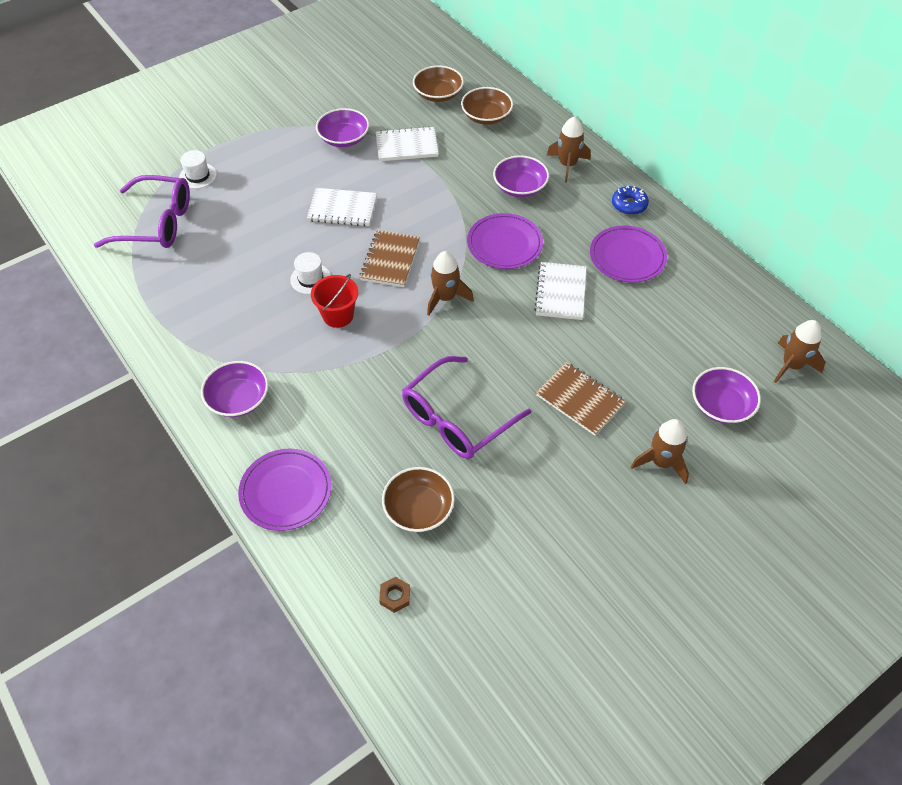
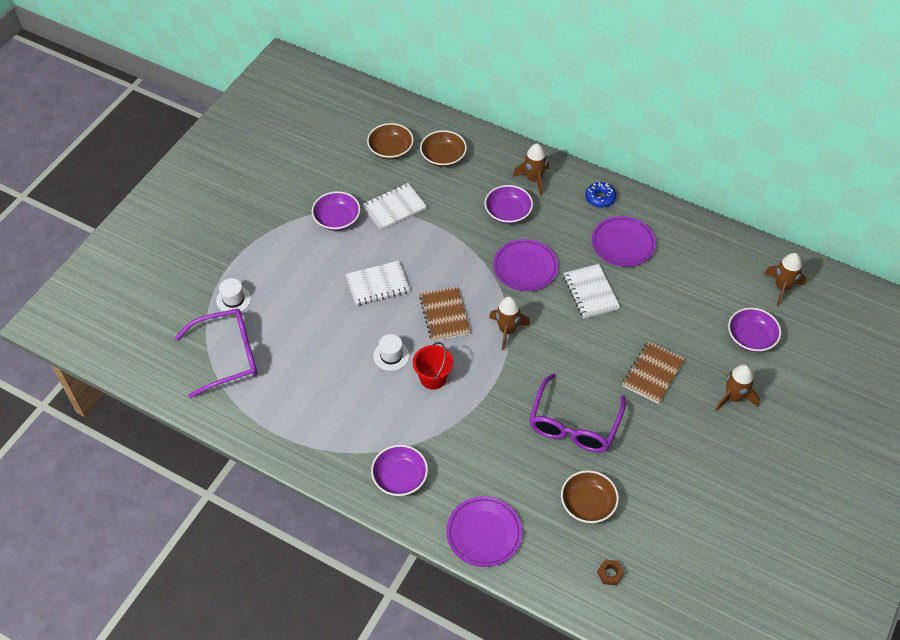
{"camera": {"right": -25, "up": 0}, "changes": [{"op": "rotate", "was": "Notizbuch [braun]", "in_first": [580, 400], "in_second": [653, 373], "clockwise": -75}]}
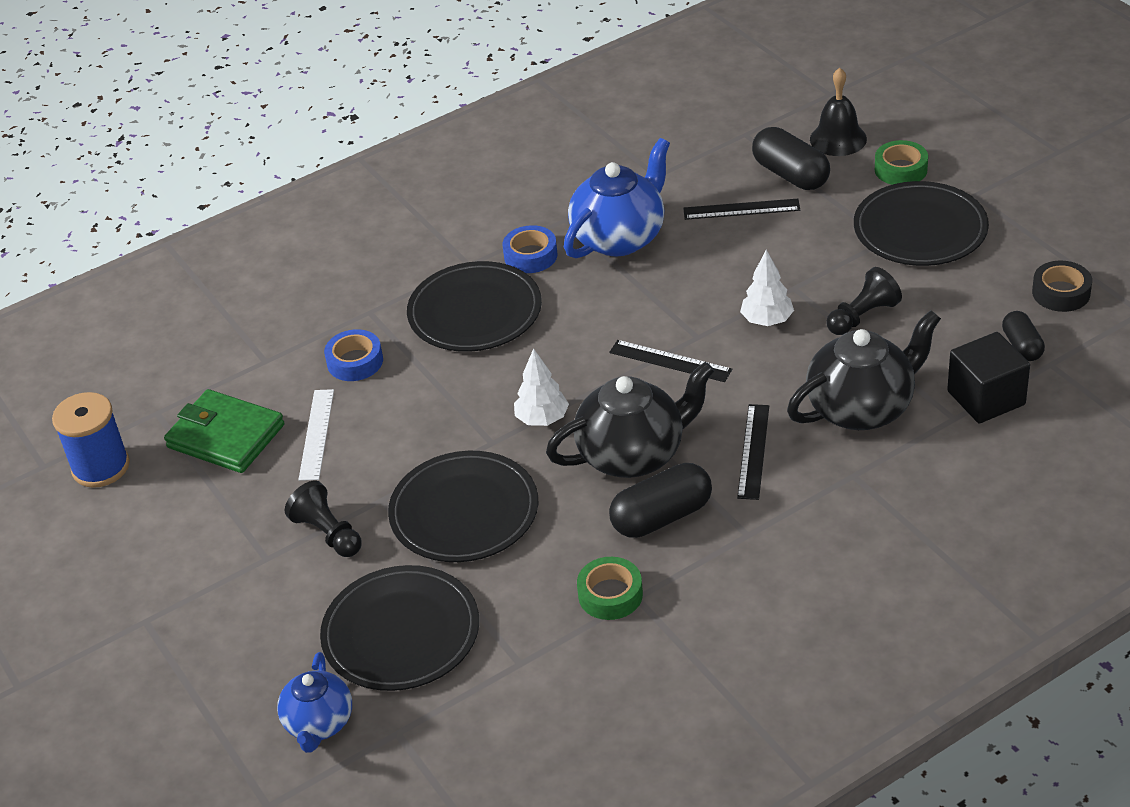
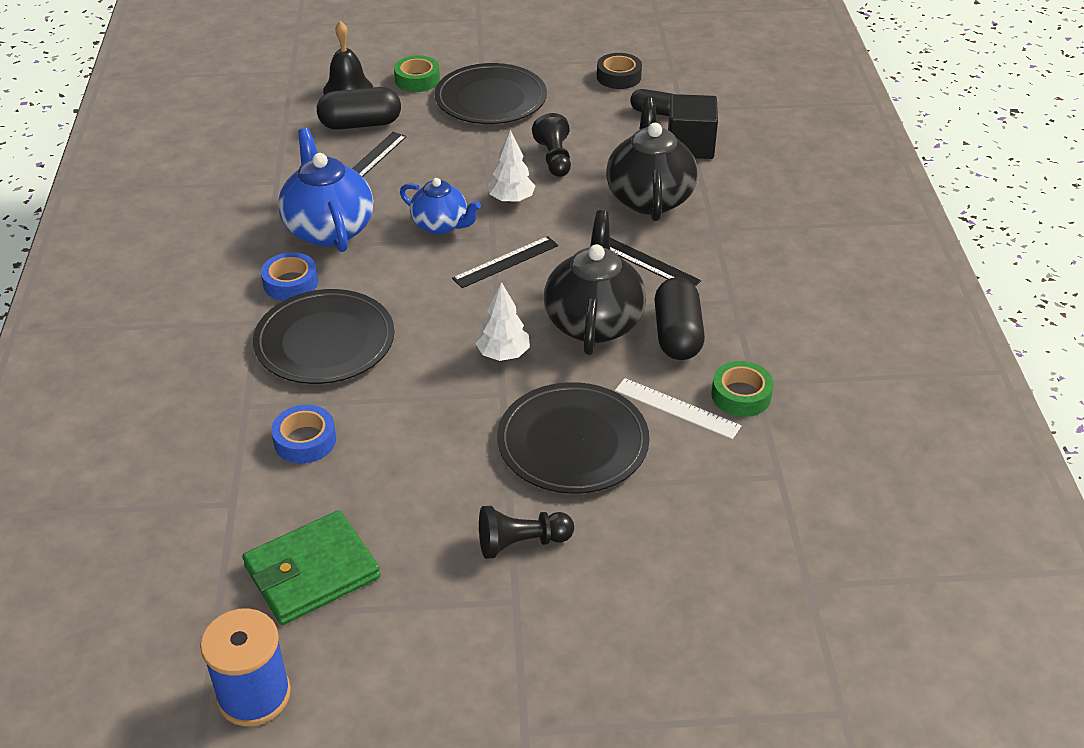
{"camera": {"right": -65, "up": 0}, "changes": [{"op": "move", "was": "Lineal [weiß]", "in_first": [316, 434], "in_second": [677, 408]}, {"op": "delete", "was": "Teller [schwarz]", "in_first": [401, 633]}, {"op": "move", "was": "Teekanne [blau]", "in_first": [319, 724], "in_second": [440, 225]}]}
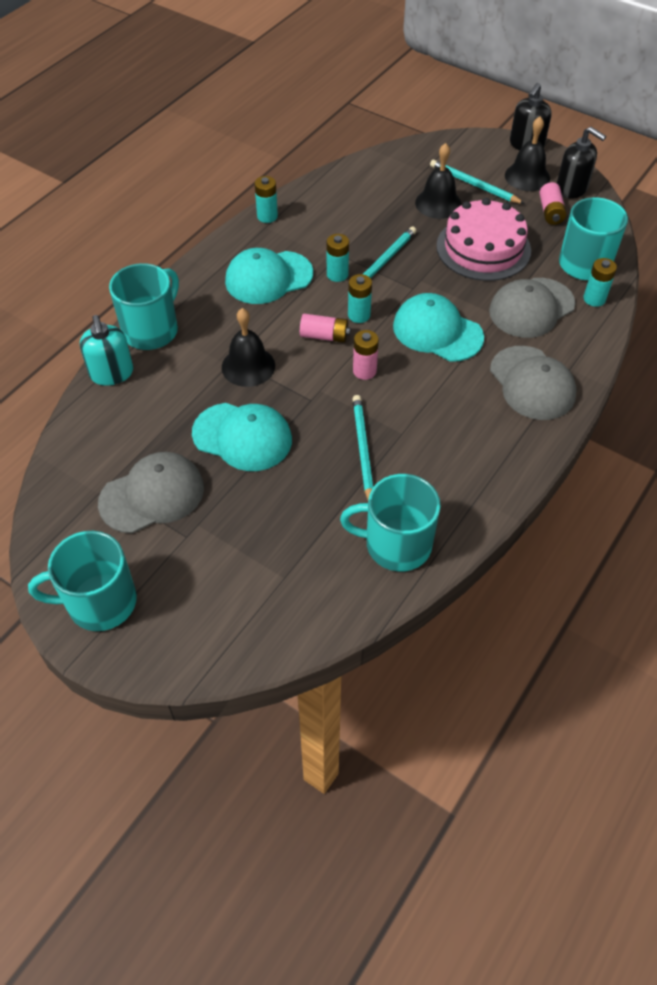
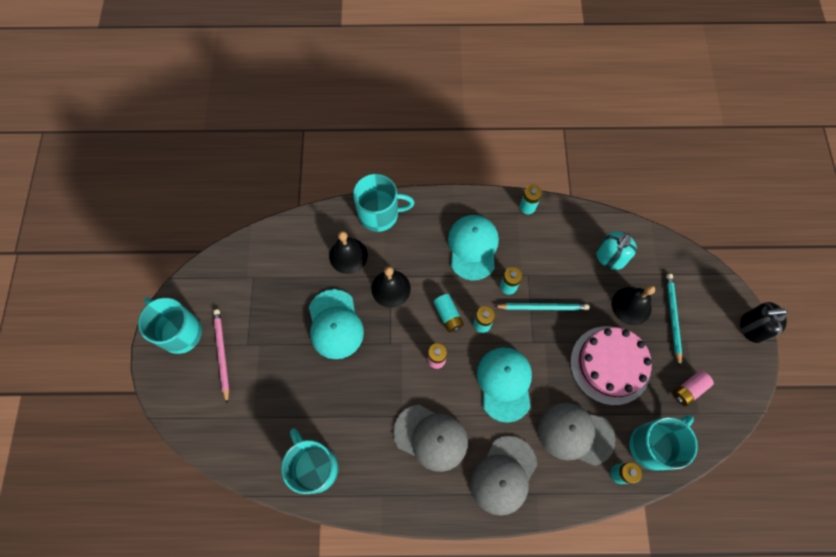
{"camera": {"right": 55, "up": 15}, "changes": [{"op": "move", "was": "Glocke [schwarz]", "in_first": [527, 176], "in_second": [348, 255]}, {"op": "delete", "was": "Seifenspender [schwarz]", "in_first": [572, 189]}, {"op": "rotate", "was": "Kappe [türkis]", "in_first": [268, 278], "in_second": [473, 247], "clockwise": 60}, {"op": "recolor", "was": "Batterie [rosa]", "now": "Batterie [türkis]", "in_first": [324, 336], "in_second": [448, 315]}, {"op": "move", "was": "Seifenspender [türkis]", "in_first": [112, 373], "in_second": [610, 258]}, {"op": "delete", "was": "Bleistift [türkis]", "in_first": [362, 449]}, {"op": "move", "was": "Kappe [grau]", "in_first": [152, 495], "in_second": [431, 437]}, {"op": "insert", "now": "Bleistift [rosa]", "in_second": [222, 354]}]}
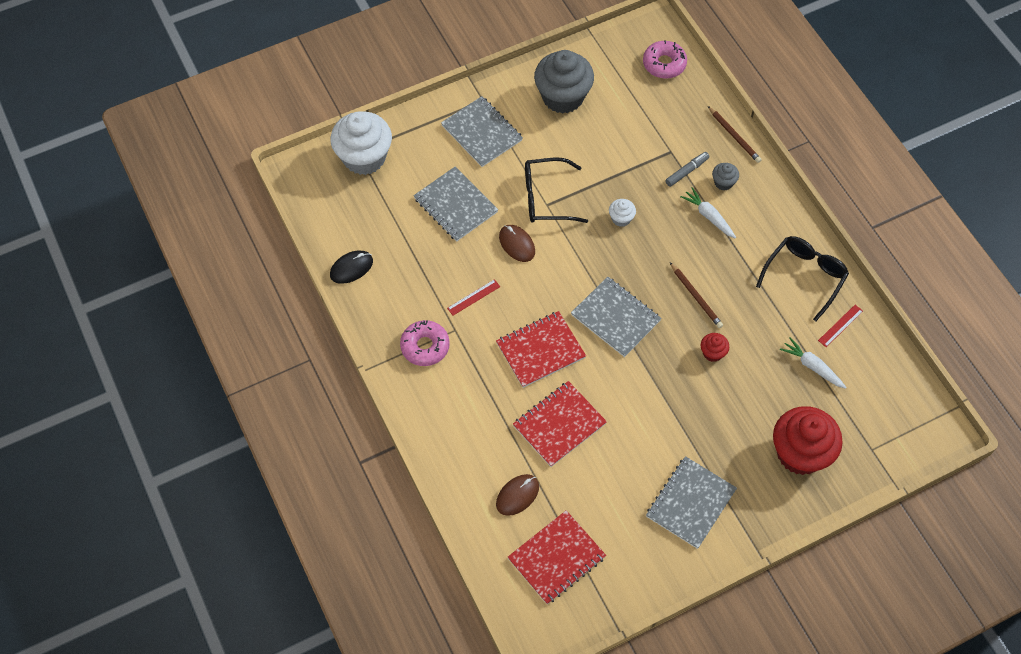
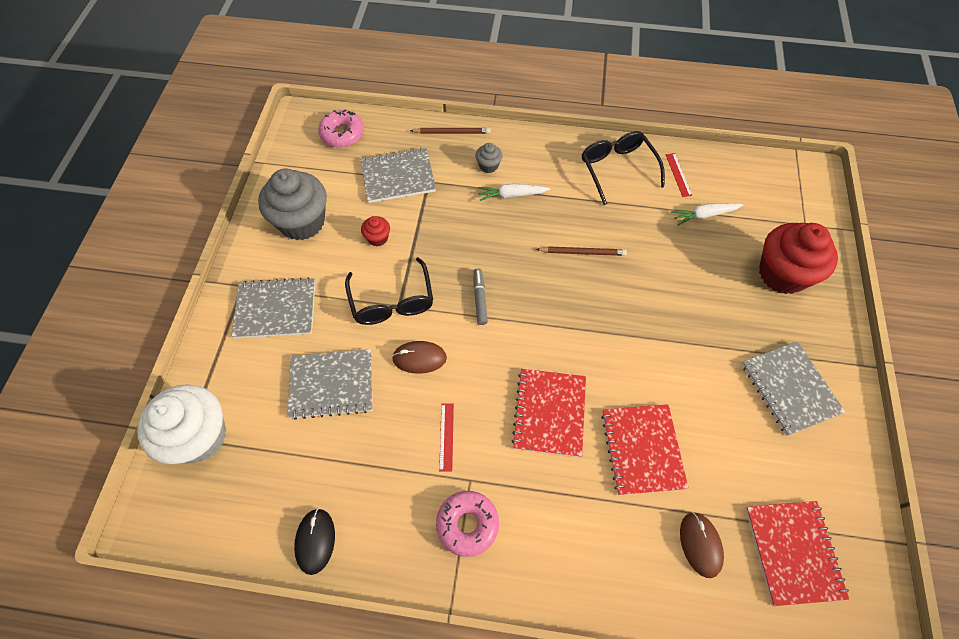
{"camera": {"right": -55, "up": 0}, "changes": [{"op": "move", "was": "Filzstift [grau]", "in_first": [687, 171], "in_second": [480, 299]}, {"op": "rotate", "was": "Brille [schwarz]", "in_first": [546, 198], "in_second": [392, 301], "clockwise": -45}, {"op": "delete", "was": "Muffin [weiß]", "in_first": [621, 218]}, {"op": "move", "was": "Notizbuch [grau]", "in_first": [615, 318], "in_second": [398, 177]}, {"op": "move", "was": "Muffin [rot]", "in_first": [712, 353], "in_second": [378, 238]}]}
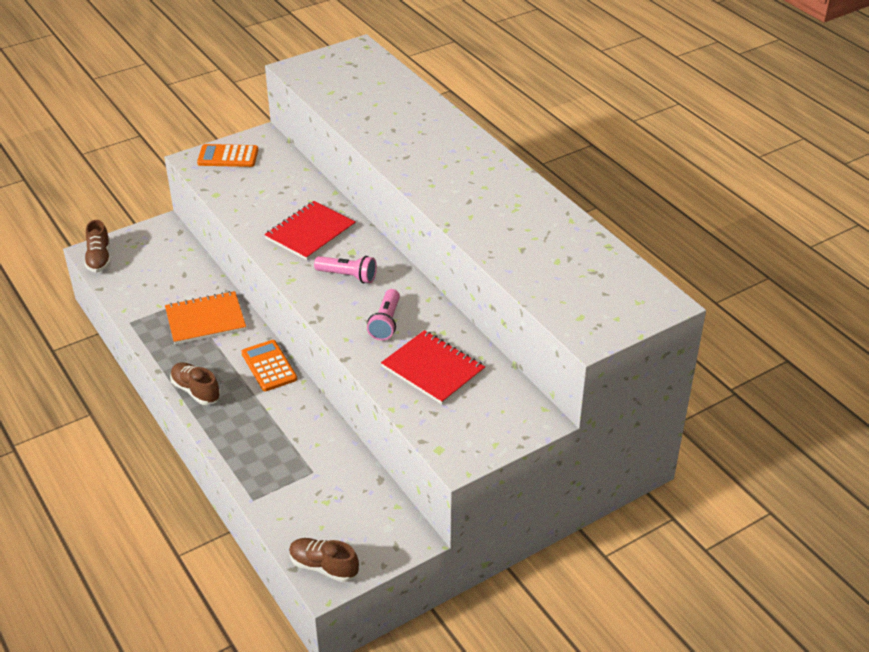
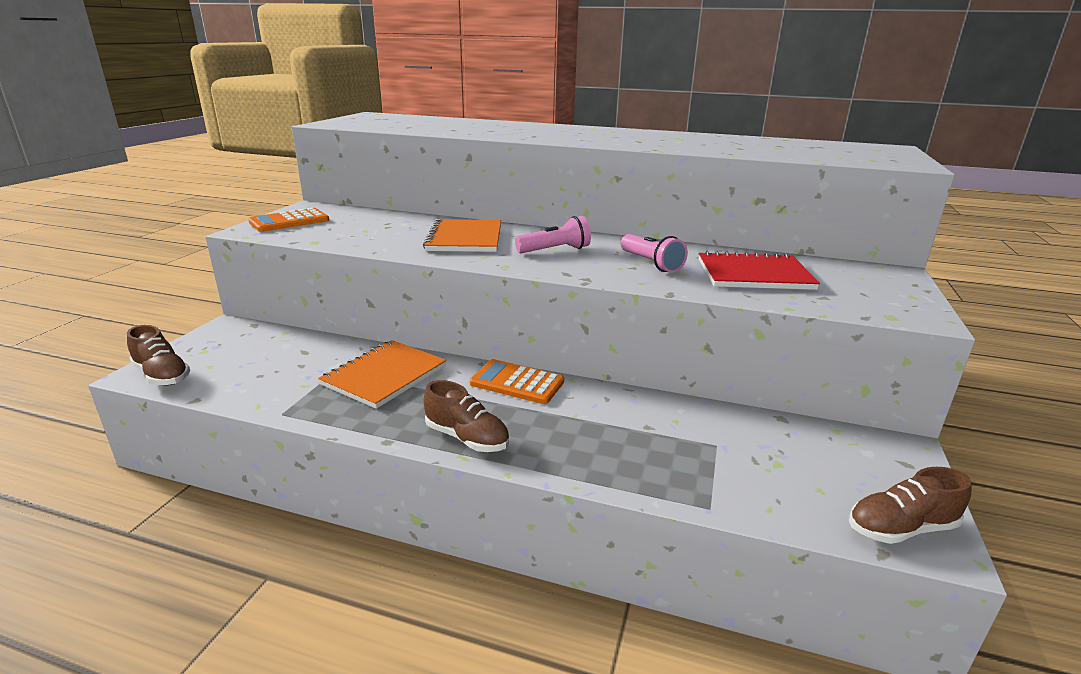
{"camera": {"right": -40, "up": -15}, "changes": [{"op": "recolor", "was": "Notizbuch [rot]", "now": "Notizbuch [orange]", "in_first": [310, 232], "in_second": [465, 238]}, {"op": "rotate", "was": "Schuh [braun]", "in_first": [196, 391], "in_second": [467, 438], "clockwise": -150}]}
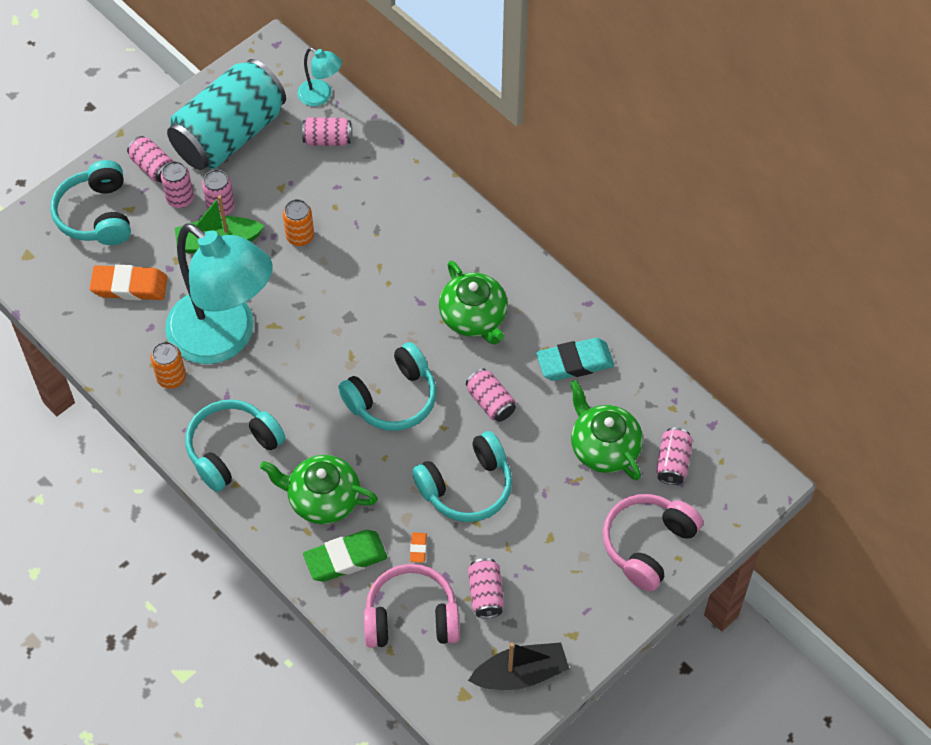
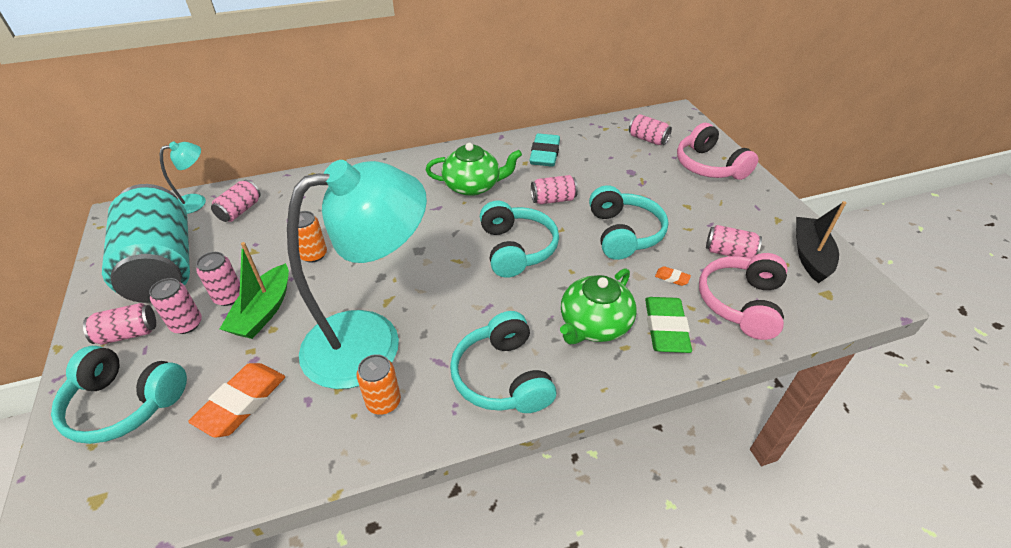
{"camera": {"right": -65, "up": -15}, "changes": [{"op": "delete", "was": "Teekanne [grün]", "in_first": [604, 447]}]}
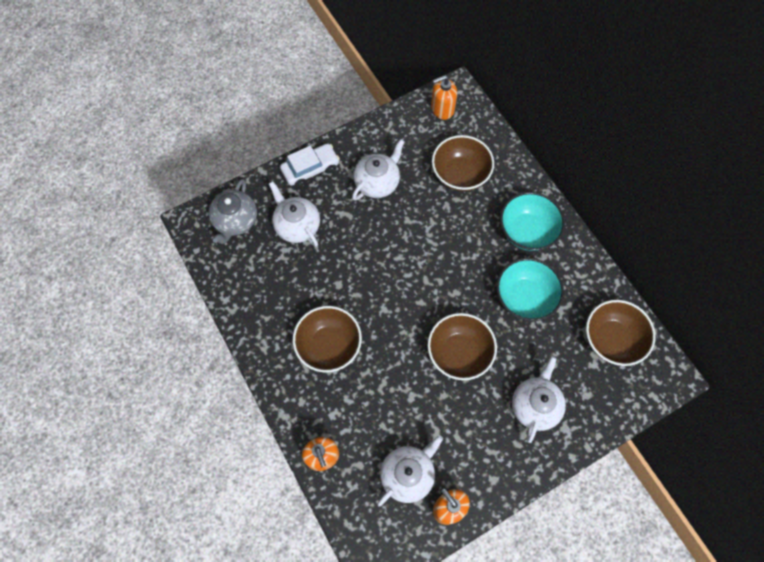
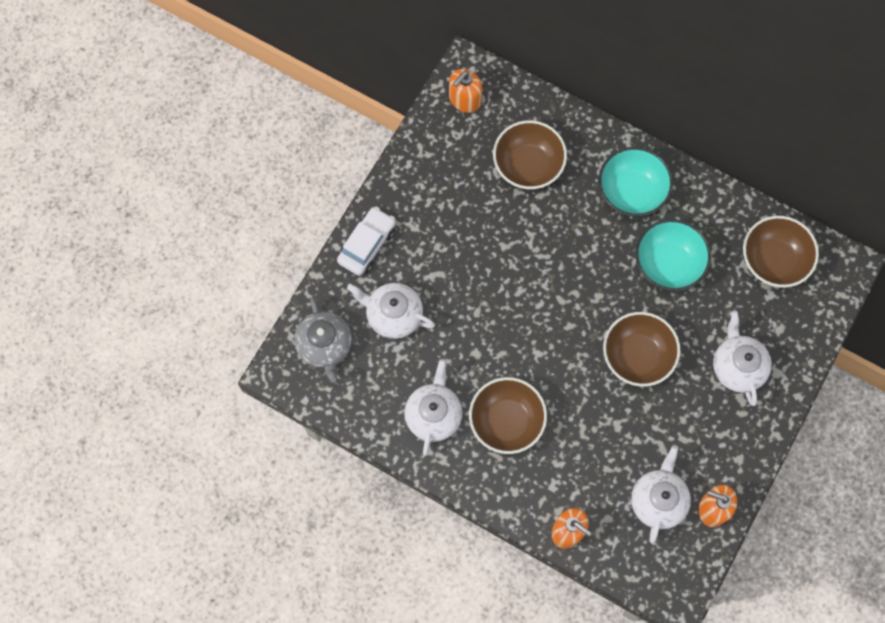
{"camera": {"right": -30, "up": 5}, "changes": [{"op": "move", "was": "Teekanne [weiß]", "in_first": [377, 182], "in_second": [433, 415]}]}
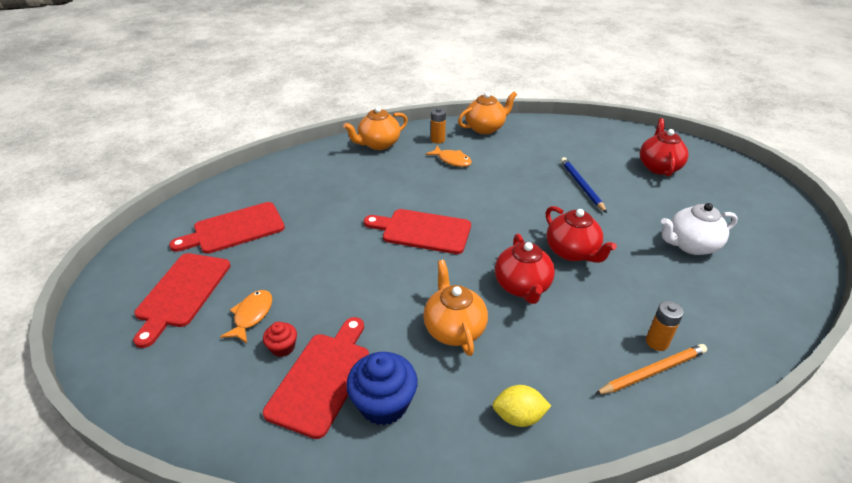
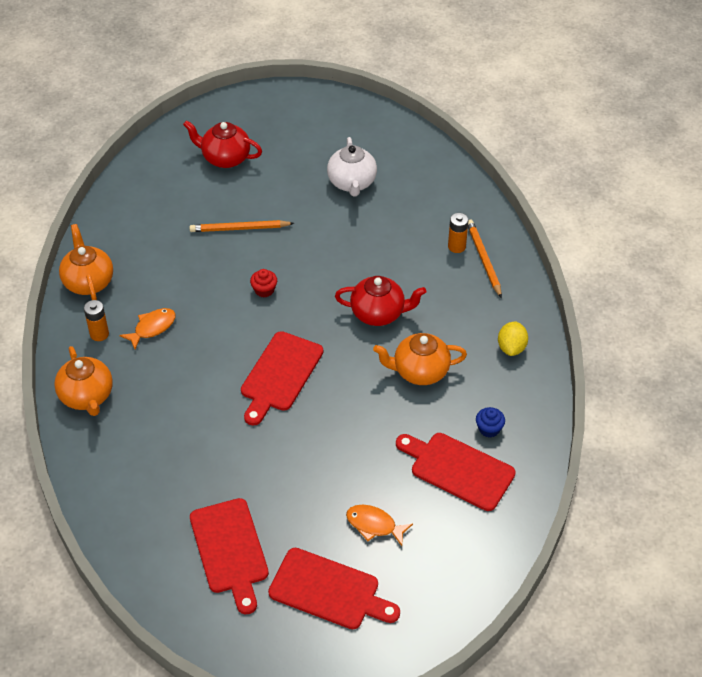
{"camera": {"right": -80, "up": 10}, "changes": [{"op": "recolor", "was": "Bleistift [blau]", "now": "Bleistift [orange]", "in_first": [581, 186], "in_second": [240, 228]}, {"op": "delete", "was": "Teekanne [rot]", "in_first": [572, 252]}, {"op": "move", "was": "Muffin [rot]", "in_first": [283, 347], "in_second": [264, 290]}, {"op": "resize", "was": "Muffin [blau]", "in_first": [384, 403], "in_second": [489, 429], "ratio": 0.53}]}
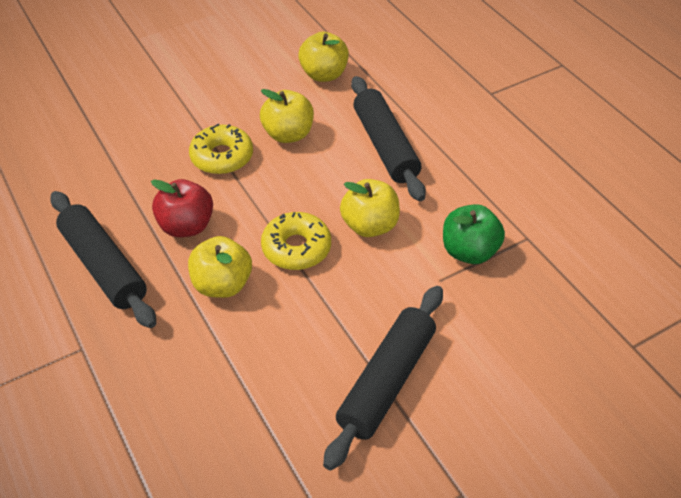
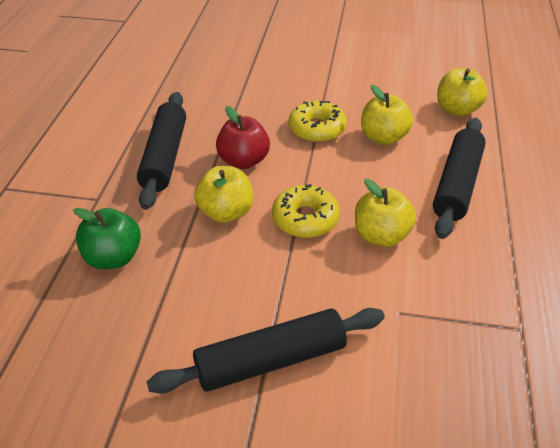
{"camera": {"right": 40, "up": -5}, "changes": [{"op": "move", "was": "Apfel [grün]", "in_first": [469, 251], "in_second": [113, 257]}]}
